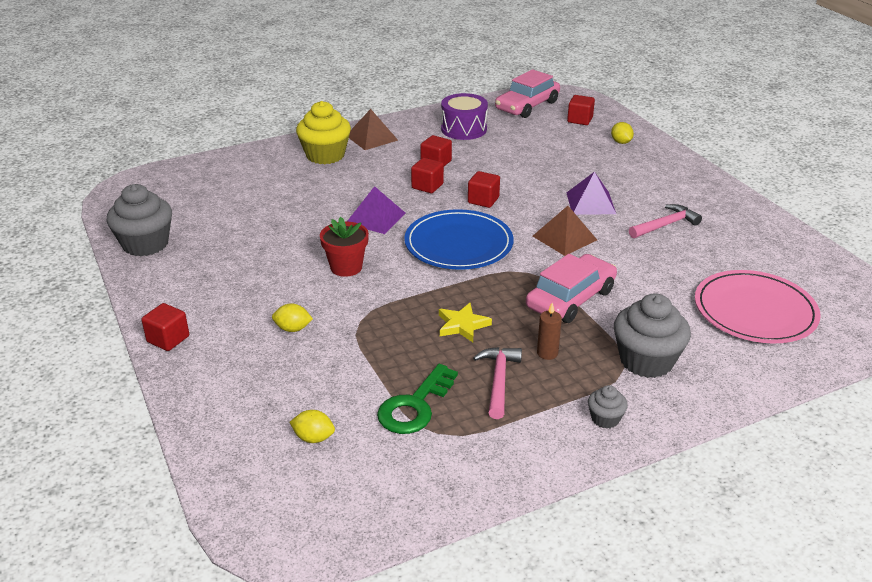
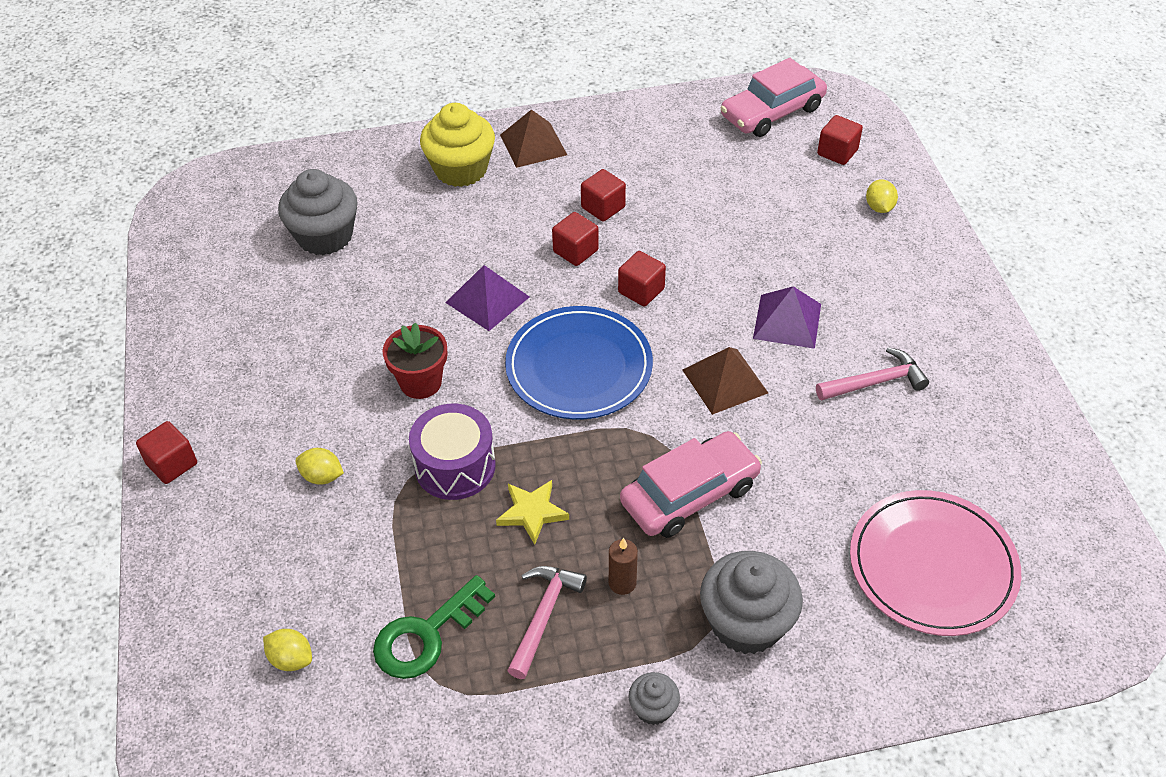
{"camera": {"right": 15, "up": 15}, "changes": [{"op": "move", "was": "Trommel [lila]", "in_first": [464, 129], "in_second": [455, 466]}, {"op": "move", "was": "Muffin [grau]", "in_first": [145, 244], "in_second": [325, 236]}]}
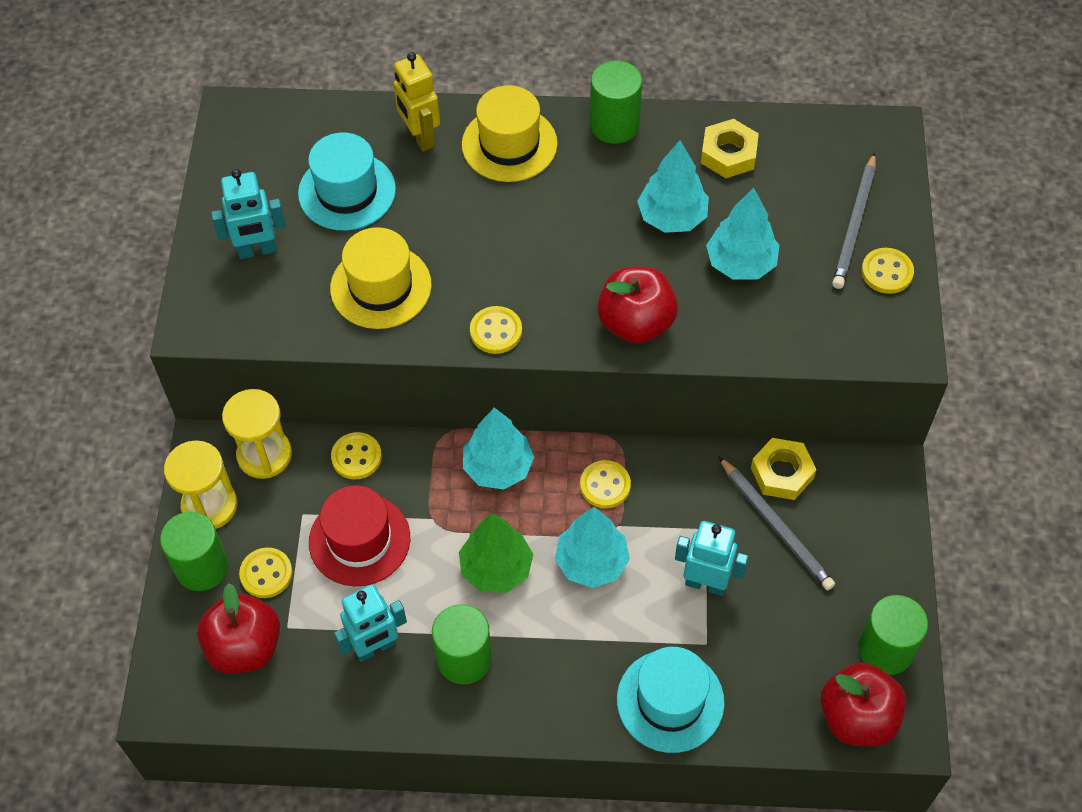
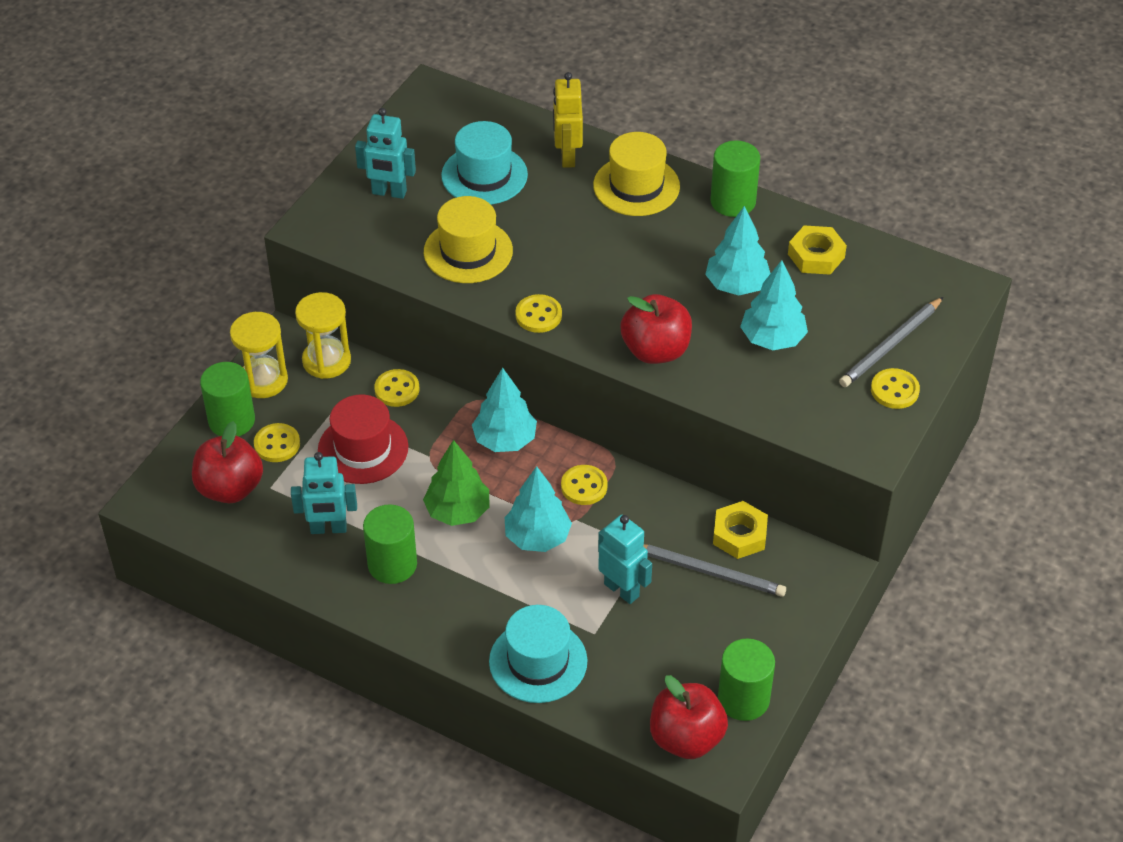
{"camera": {"right": 25, "up": -10}, "changes": [{"op": "rotate", "was": "Bleistift [grau]", "in_first": [776, 526], "in_second": [709, 571], "clockwise": -60}]}
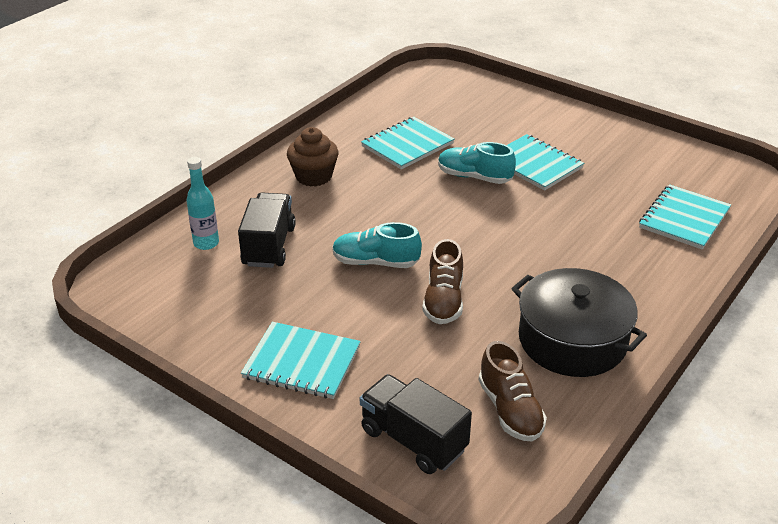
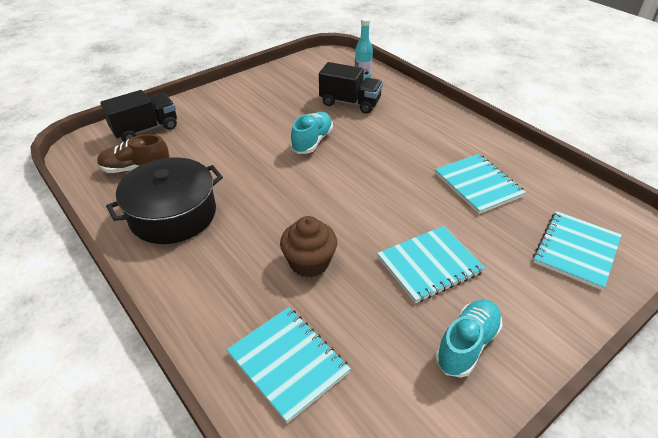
{"camera": {"right": 105, "up": 5}, "changes": [{"op": "move", "was": "Muffin [braun]", "in_first": [313, 176], "in_second": [309, 262]}, {"op": "move", "was": "Schuh [türkis]", "in_first": [474, 177], "in_second": [467, 344]}, {"op": "delete", "was": "Schuh [braun]", "in_first": [443, 300]}, {"op": "move", "was": "Notizbuch [türkis]", "in_first": [302, 362], "in_second": [576, 251]}]}
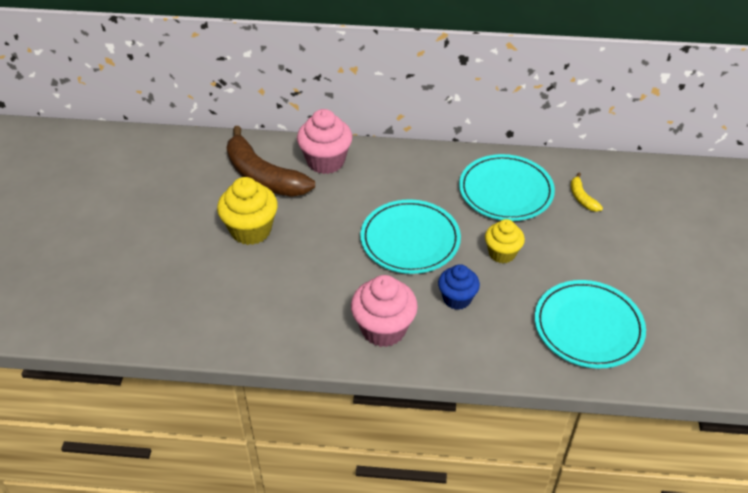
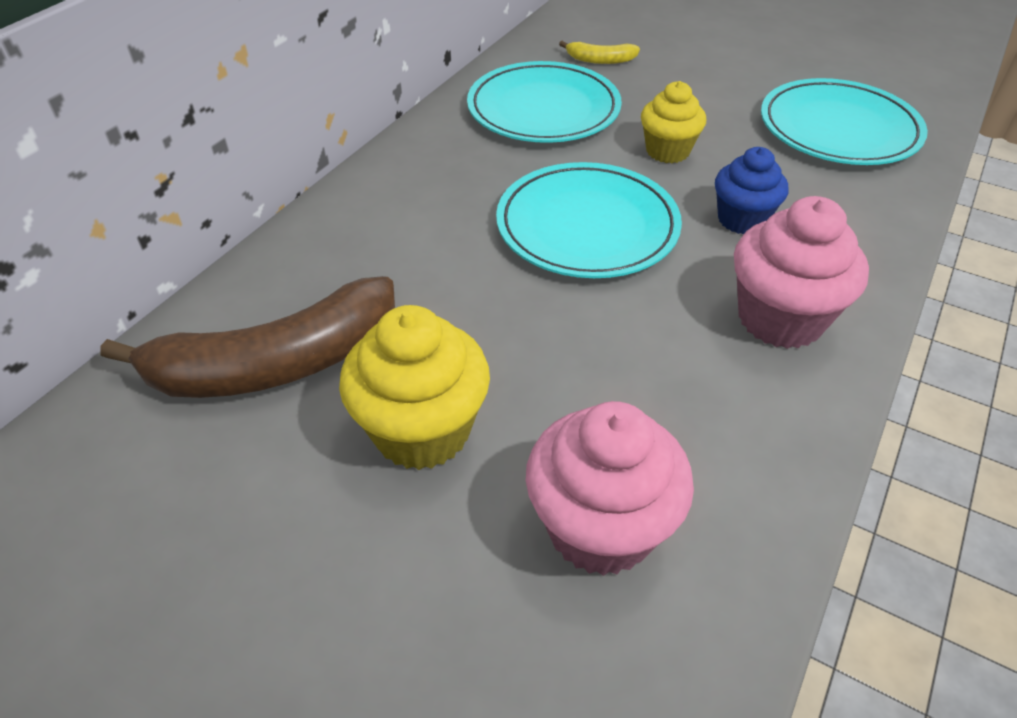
{"camera": {"right": -65, "up": 0}, "changes": [{"op": "move", "was": "Muffin [rosa]", "in_first": [326, 161], "in_second": [600, 527]}]}
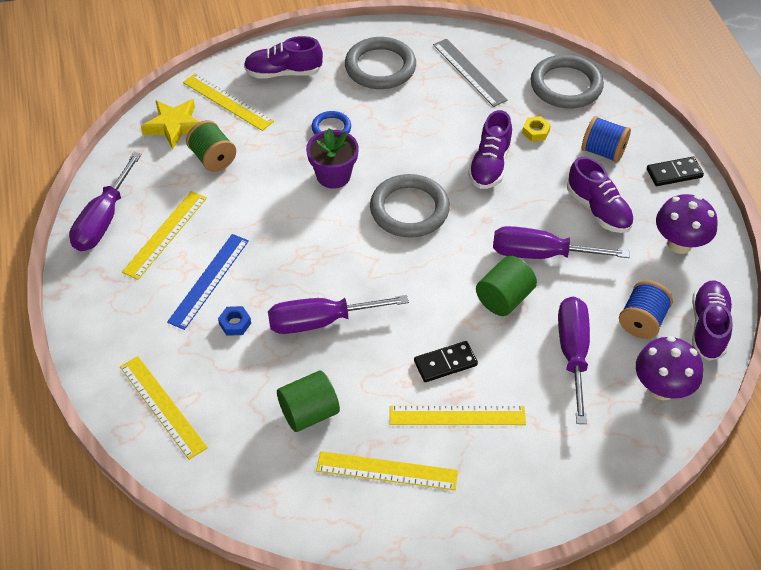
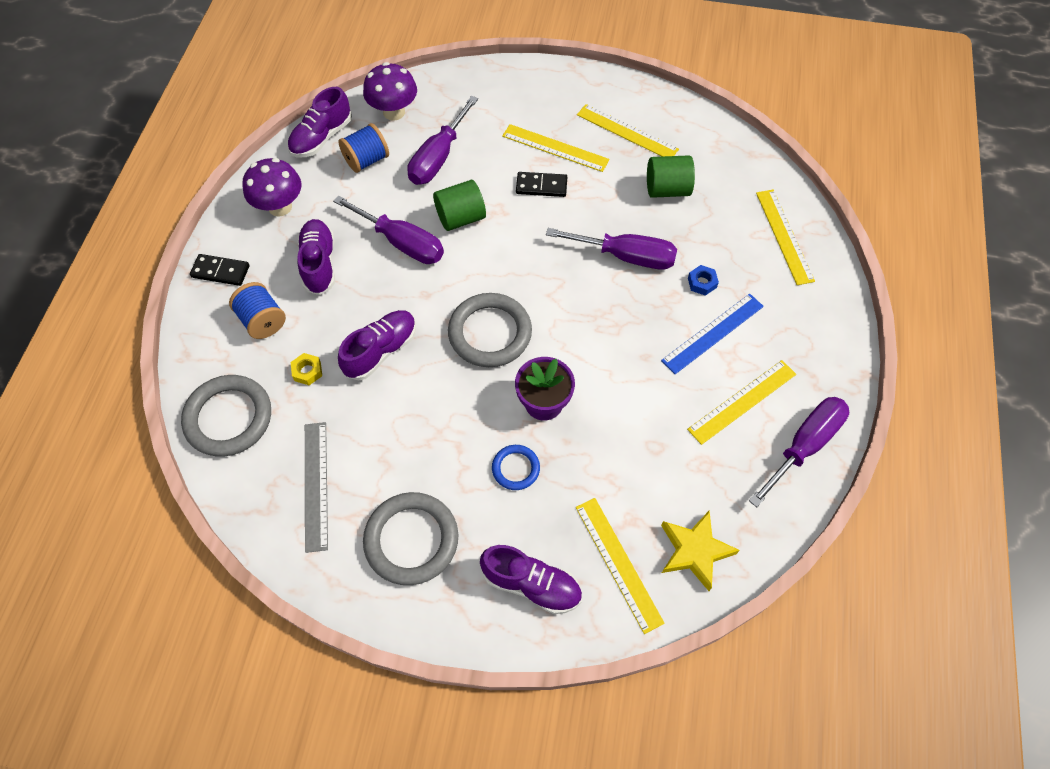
{"camera": {"right": -155, "up": 10}, "changes": [{"op": "delete", "was": "Garnrolle [grün]", "in_first": [213, 158]}]}
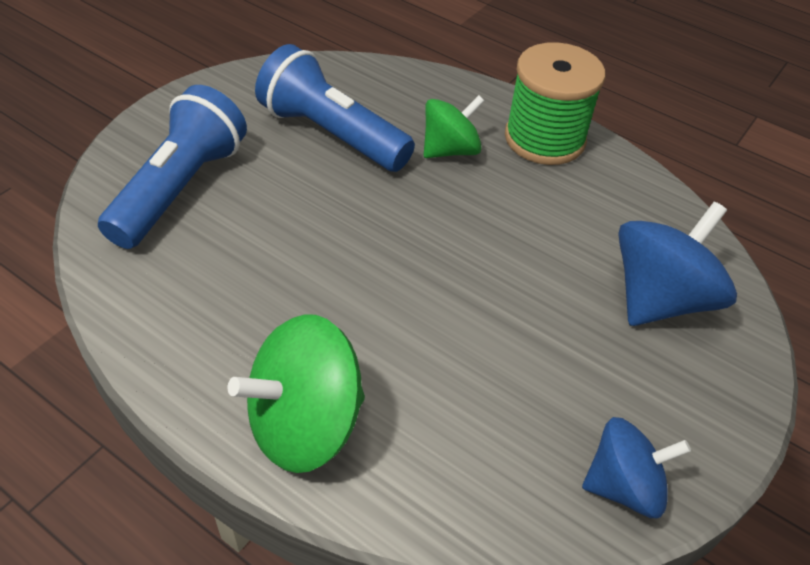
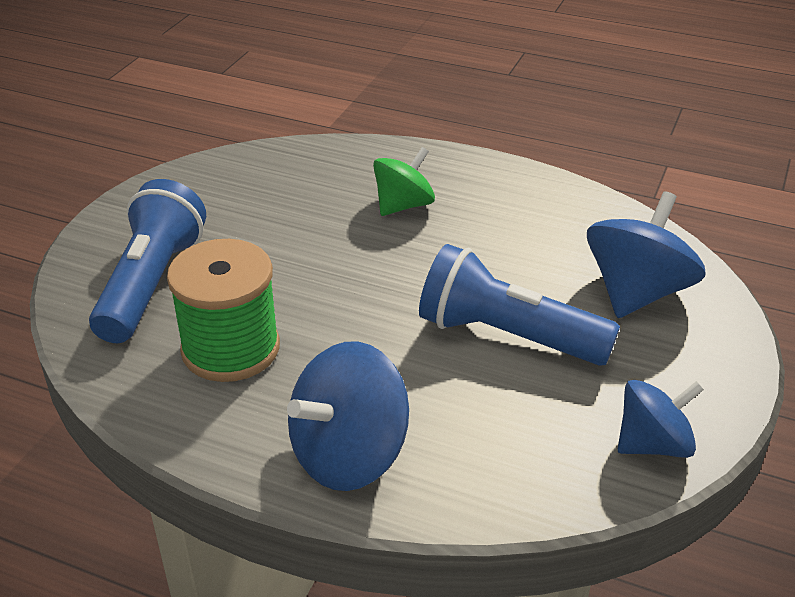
{"camera": {"right": -10, "up": -10}, "changes": [{"op": "move", "was": "Garnrolle [grün]", "in_first": [544, 139], "in_second": [230, 349]}, {"op": "move", "was": "Taschenlampe [blau]", "in_first": [332, 134], "in_second": [507, 335]}, {"op": "recolor", "was": "Kreisel [grün]", "now": "Kreisel [blau]", "in_first": [305, 424], "in_second": [349, 455]}]}
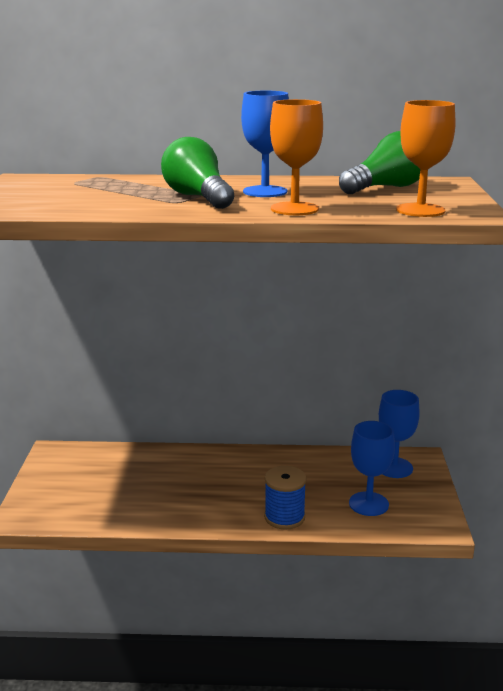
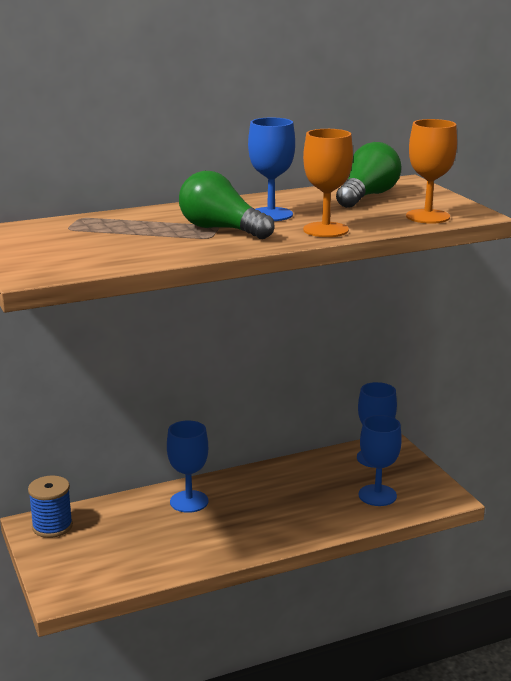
{"camera": {"right": -25, "up": 0}, "changes": [{"op": "move", "was": "Garnrolle [blau]", "in_first": [284, 517], "in_second": [52, 526]}, {"op": "insert", "now": "Kelch [blau]", "in_second": [189, 501]}]}
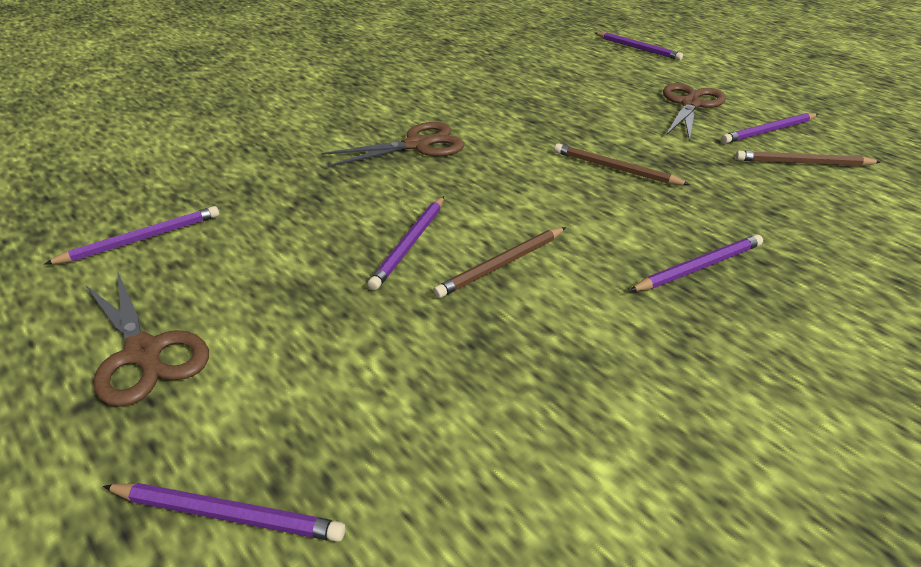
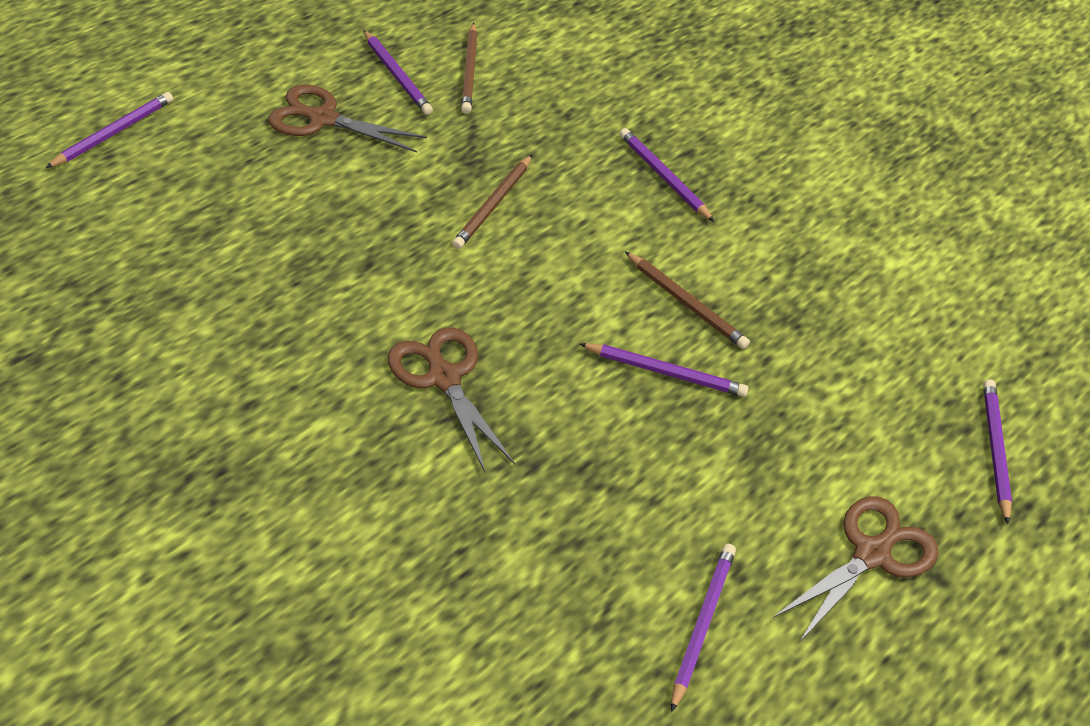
{"camera": {"right": -100, "up": 10}, "changes": [{"op": "rotate", "was": "Bleistift [lila]", "in_first": [141, 239], "in_second": [701, 625], "clockwise": 60}]}
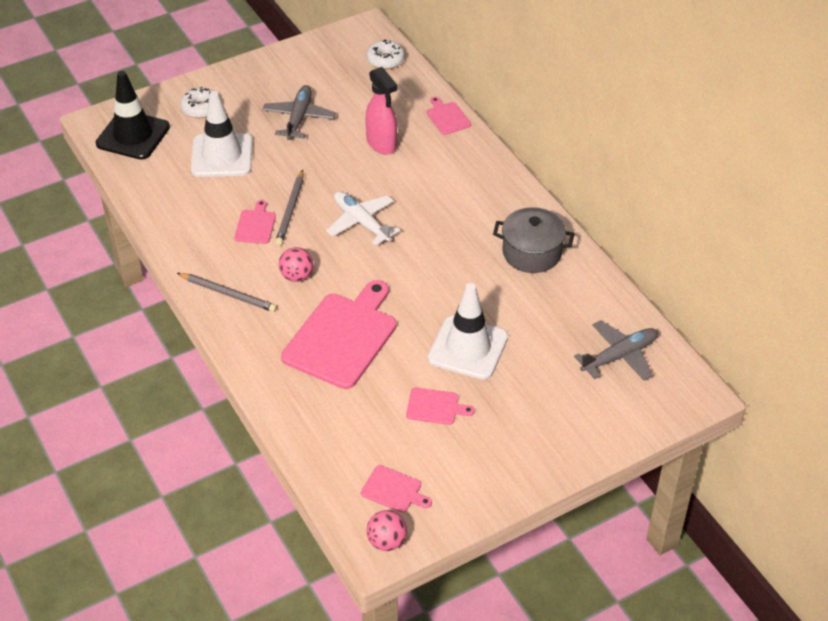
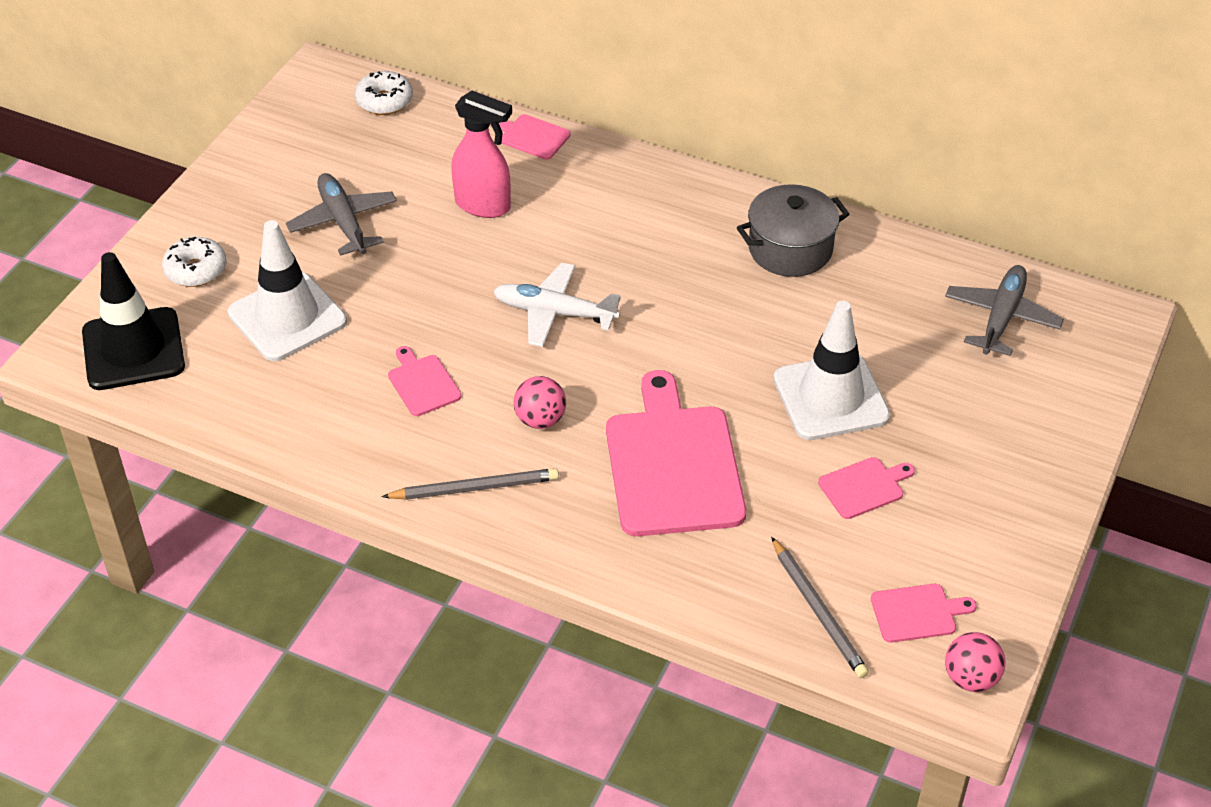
{"camera": {"right": -35, "up": 0}, "changes": [{"op": "move", "was": "Bleistift [grau]", "in_first": [290, 210], "in_second": [818, 611]}]}
